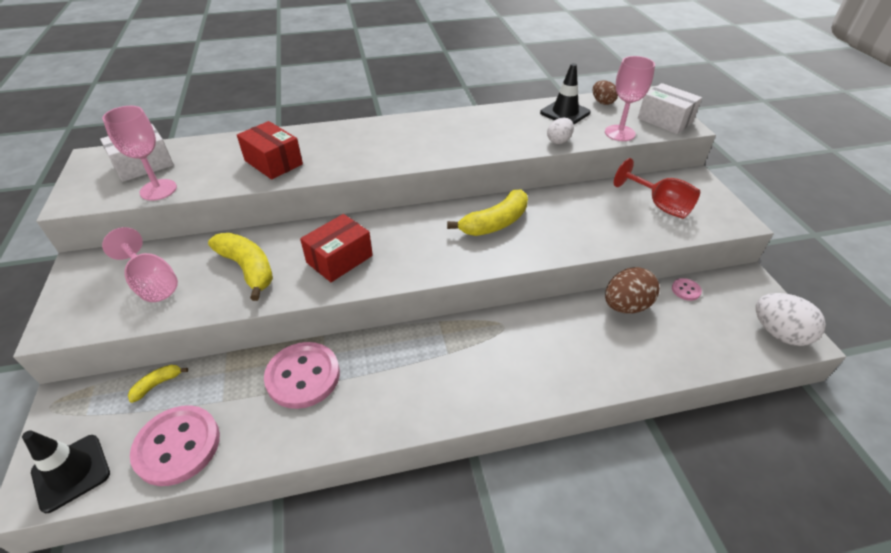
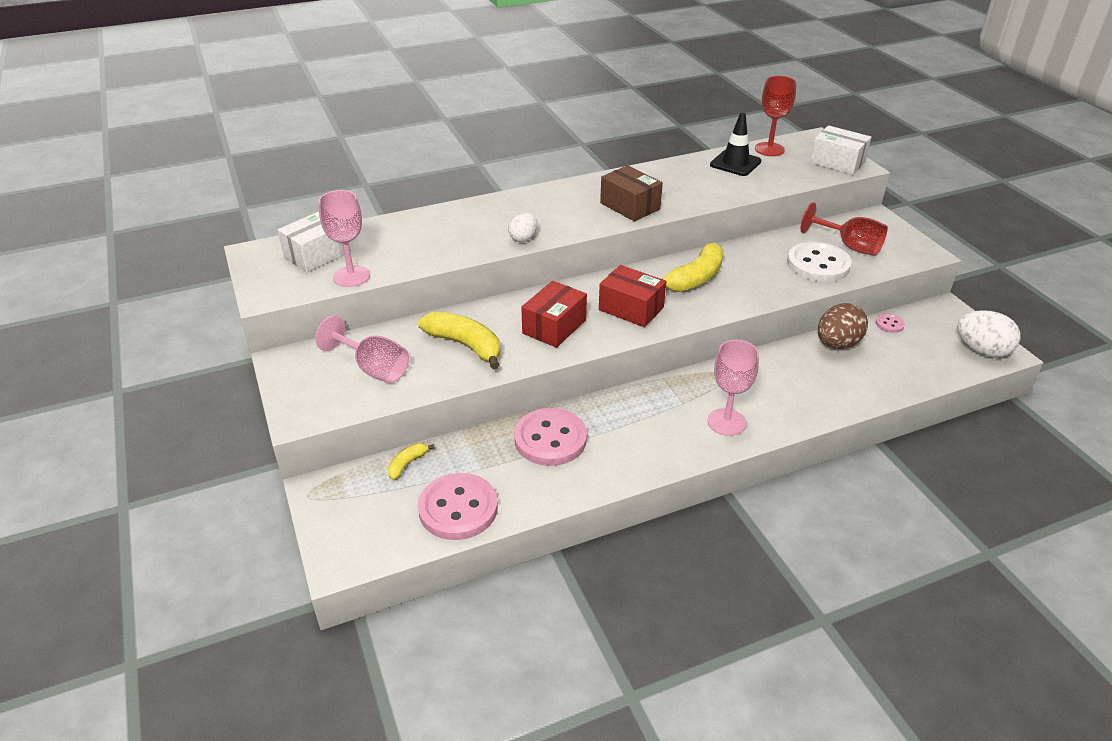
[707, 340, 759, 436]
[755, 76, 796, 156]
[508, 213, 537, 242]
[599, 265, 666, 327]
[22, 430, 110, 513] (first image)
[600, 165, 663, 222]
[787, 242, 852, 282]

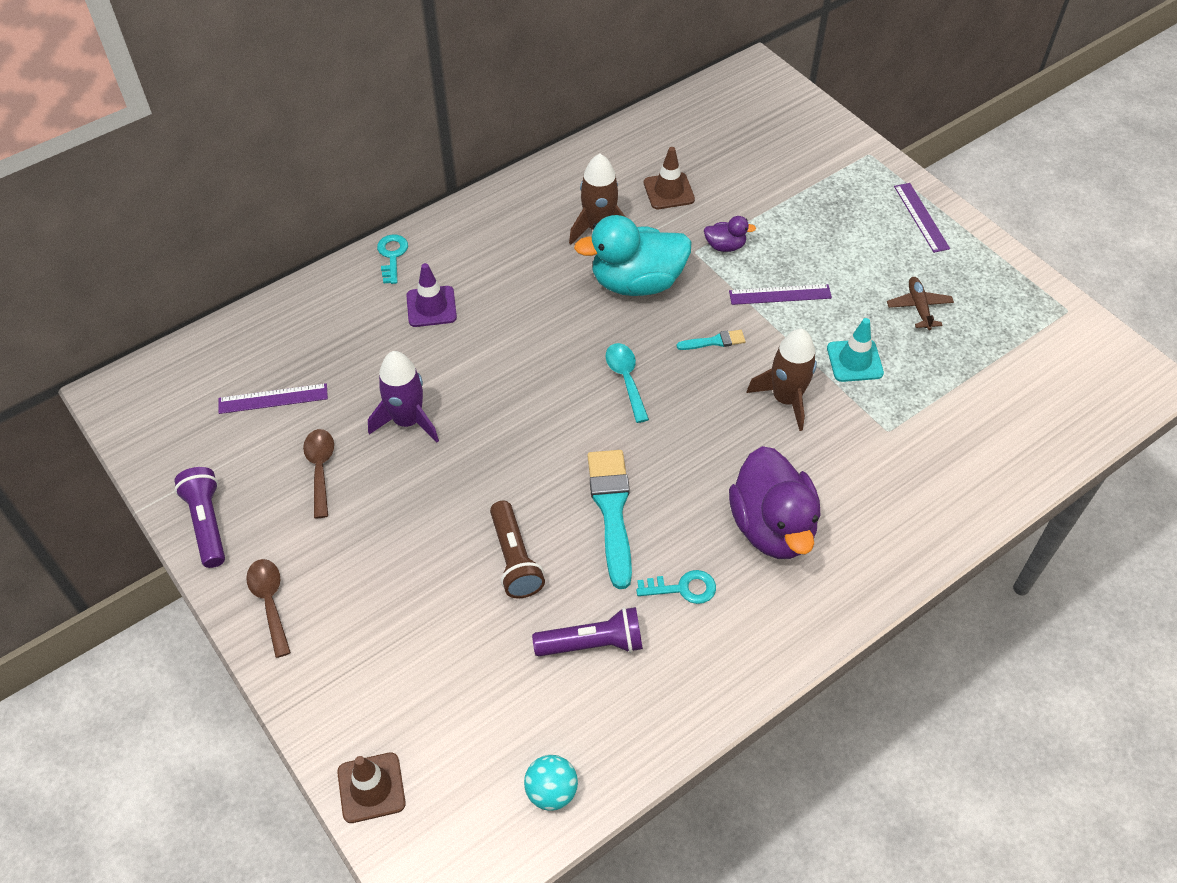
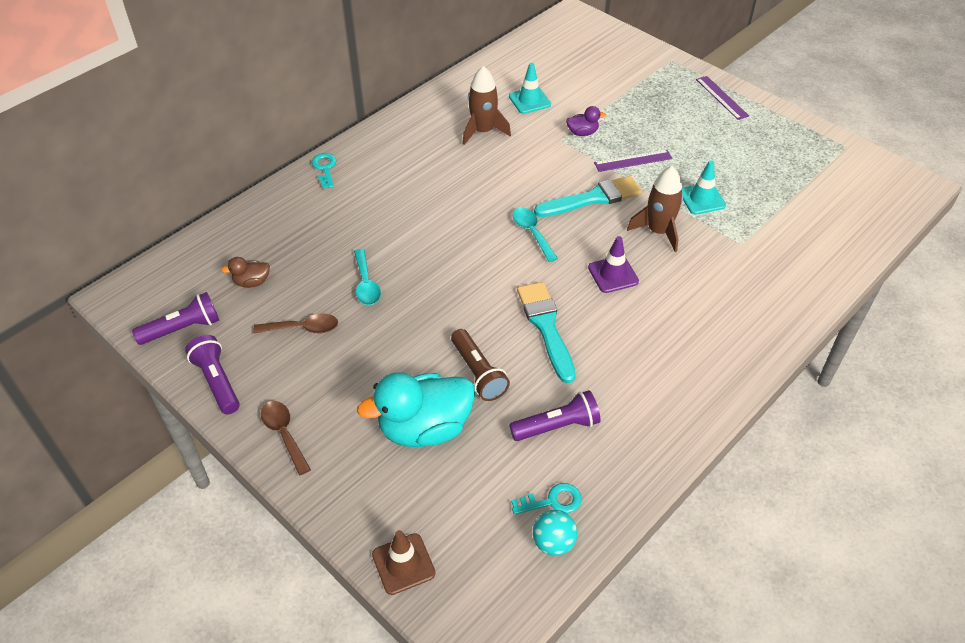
[509, 63, 551, 114]
[357, 372, 475, 447]
[588, 236, 639, 293]
[887, 277, 954, 330] (first image)
[534, 176, 642, 217]
[354, 249, 381, 305]
[221, 257, 270, 288]
[253, 313, 338, 333]
[729, 446, 820, 559] (first image)
[511, 483, 582, 515]
[132, 292, 219, 345]

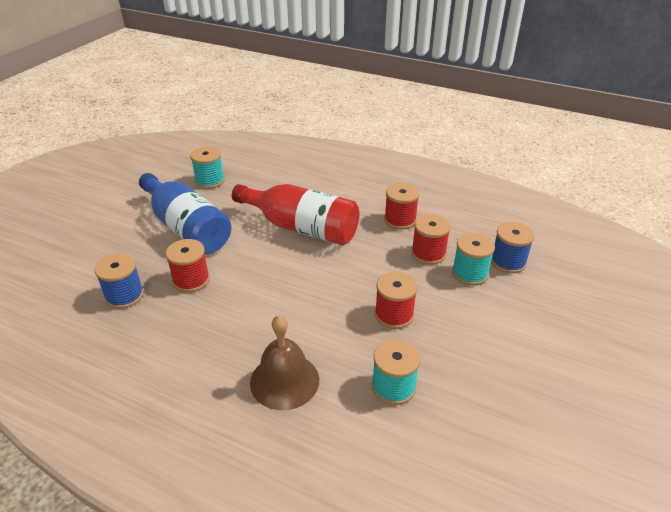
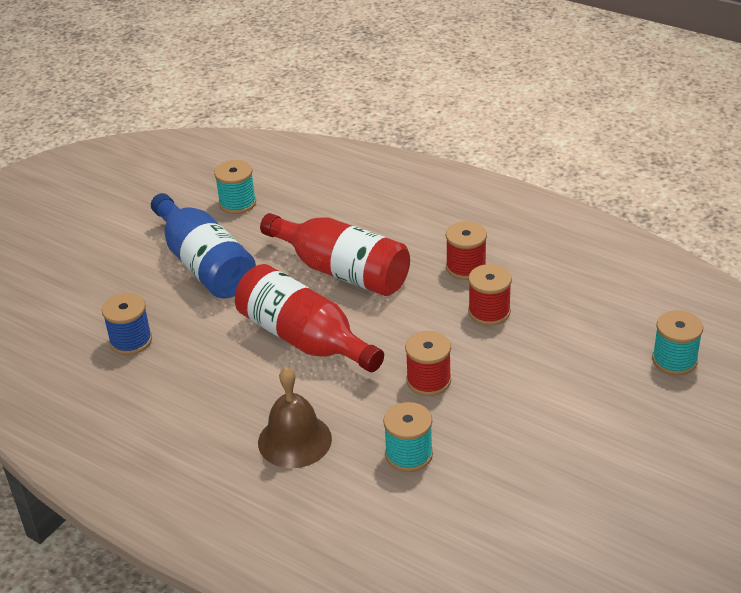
[491, 222, 535, 274] (first image)
[652, 310, 703, 375]
[166, 239, 210, 293] (first image)
[235, 264, 384, 372]

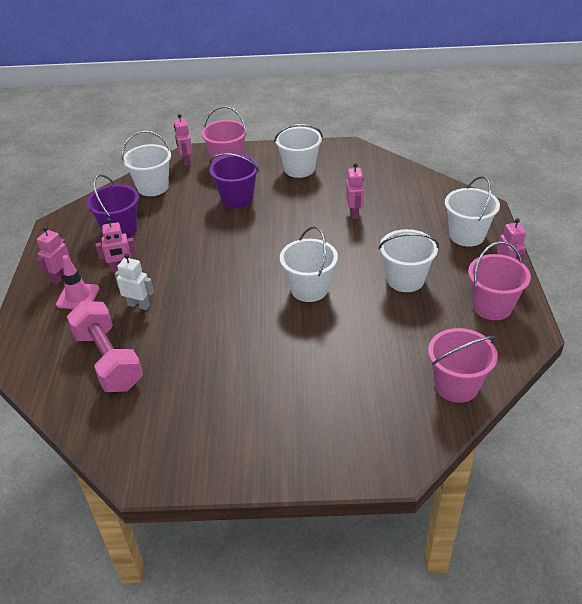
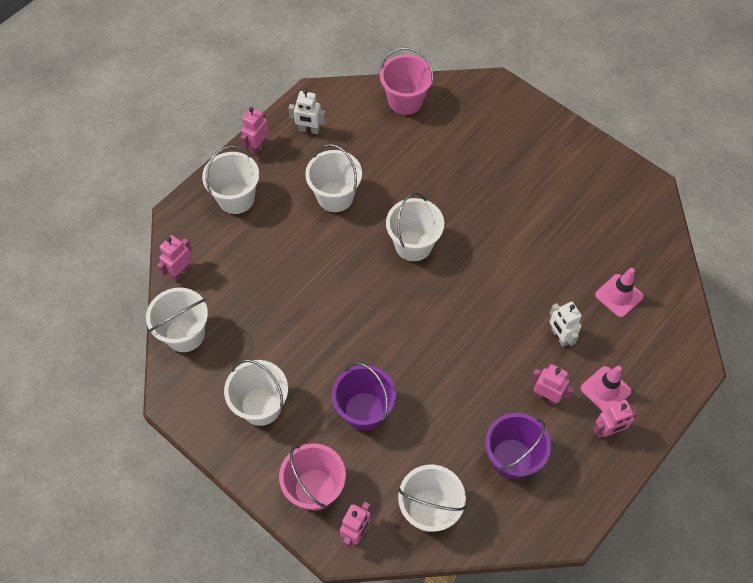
[157, 235, 192, 281]
[289, 89, 326, 134]
[595, 268, 644, 317]
[146, 288, 208, 352]

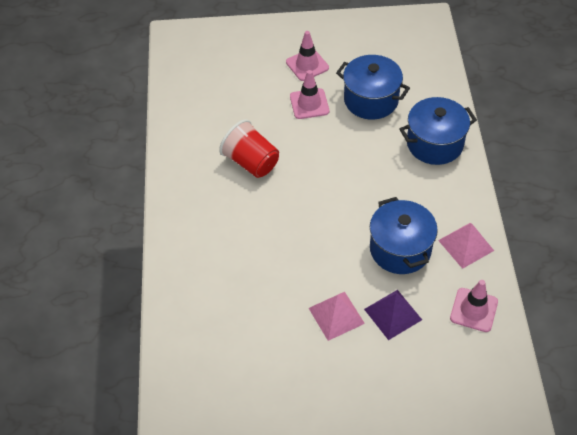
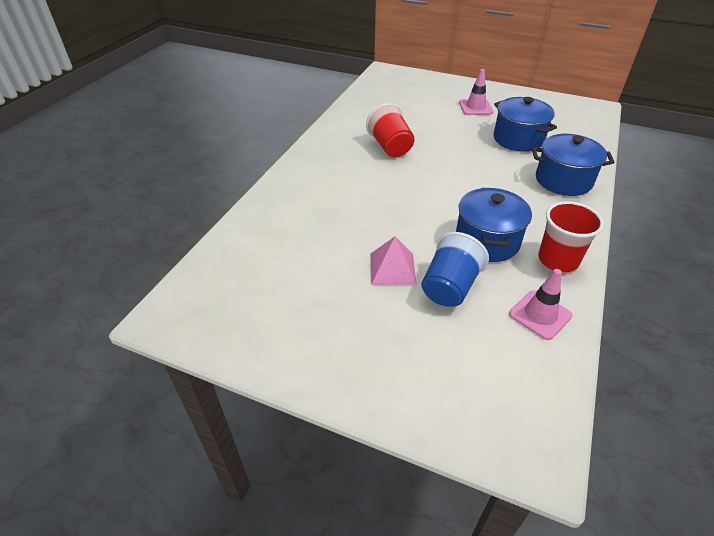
[290, 70, 329, 119] (first image)
[538, 201, 604, 272]
[421, 232, 489, 307]

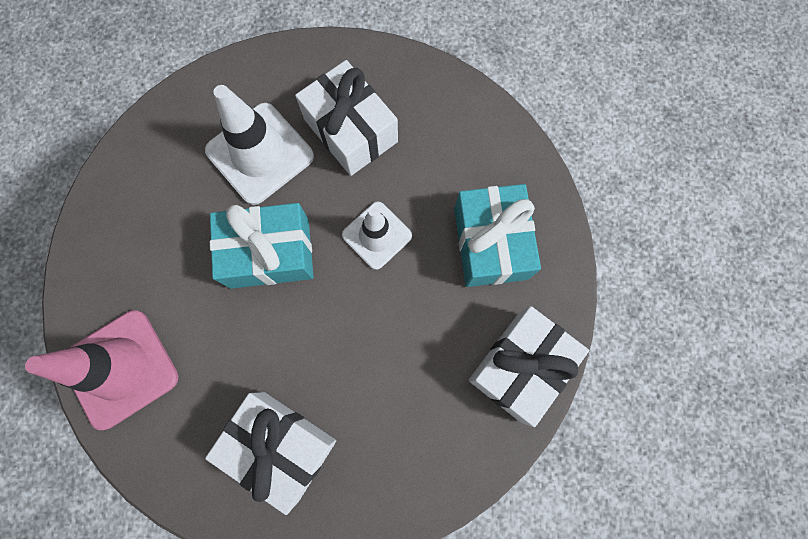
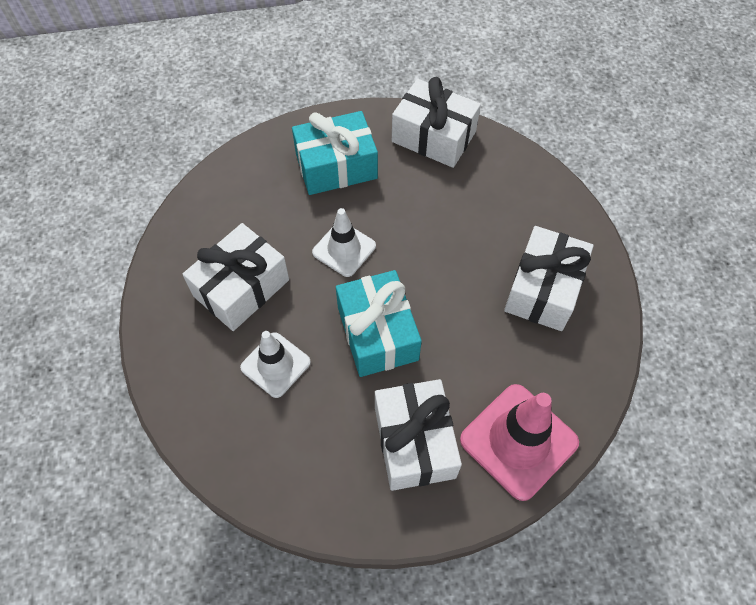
[240, 331, 311, 398]
[375, 379, 462, 491]

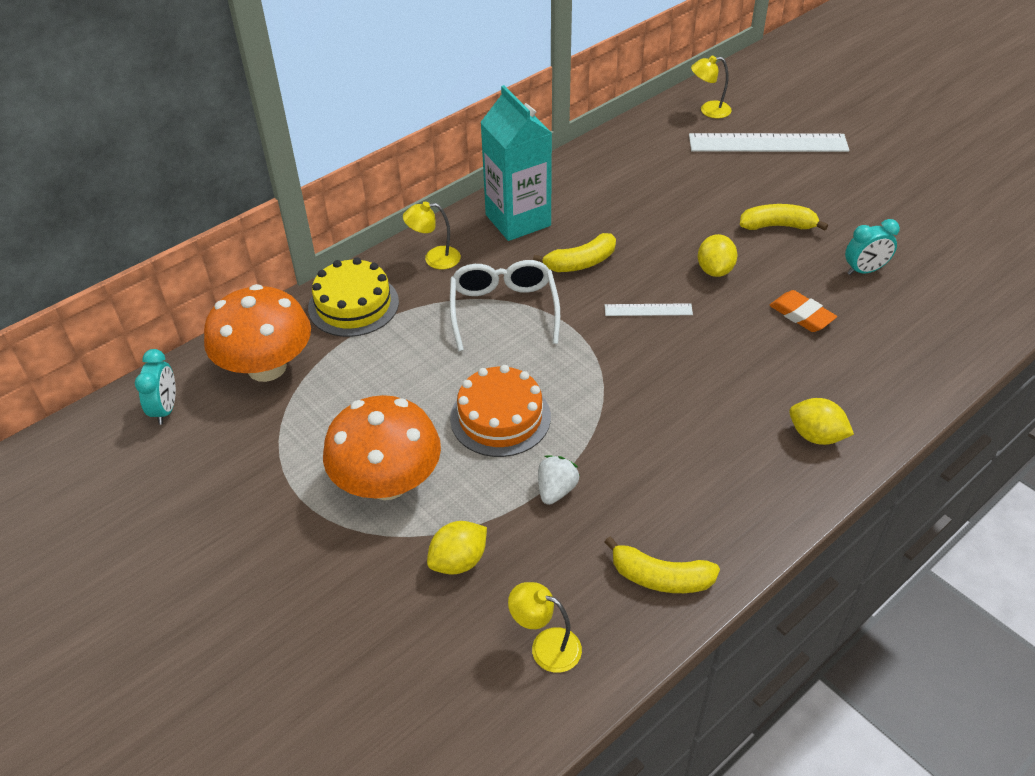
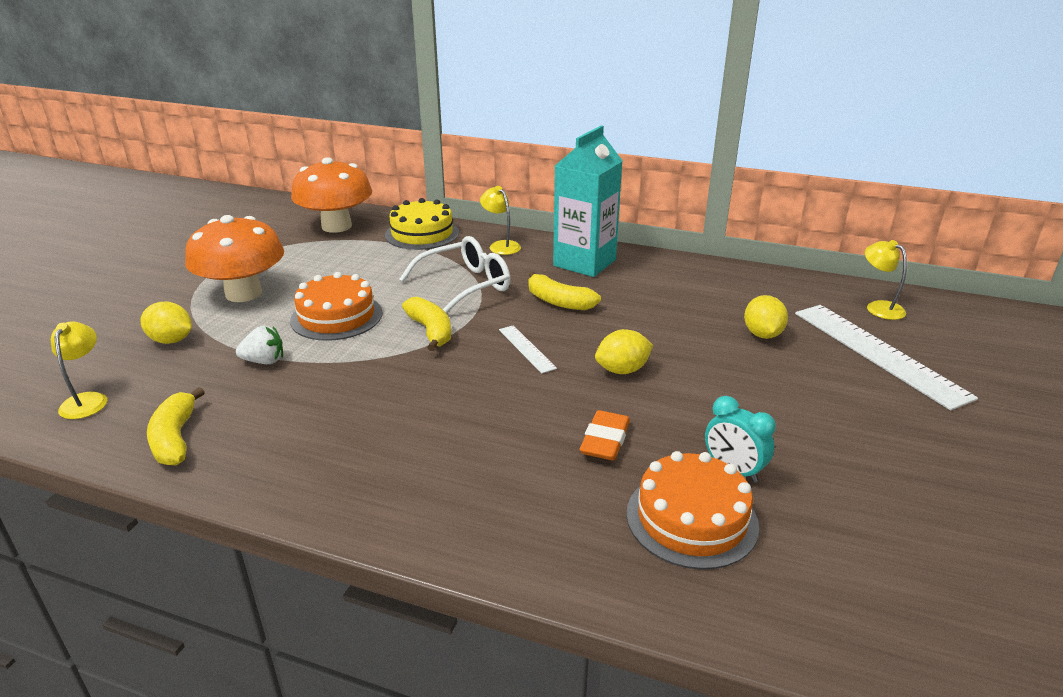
[402, 297, 451, 351]
[135, 349, 176, 425] (first image)
[744, 295, 788, 339]
[626, 451, 759, 570]

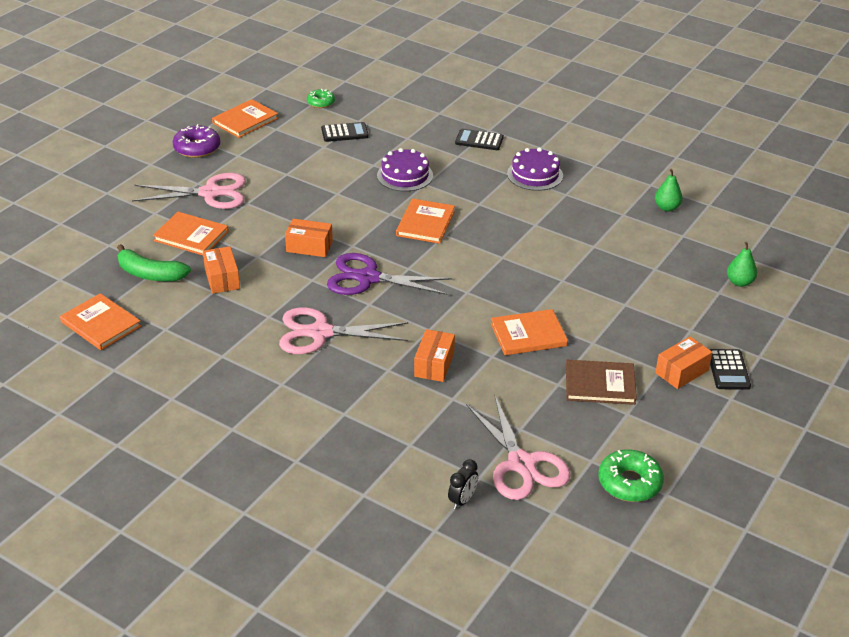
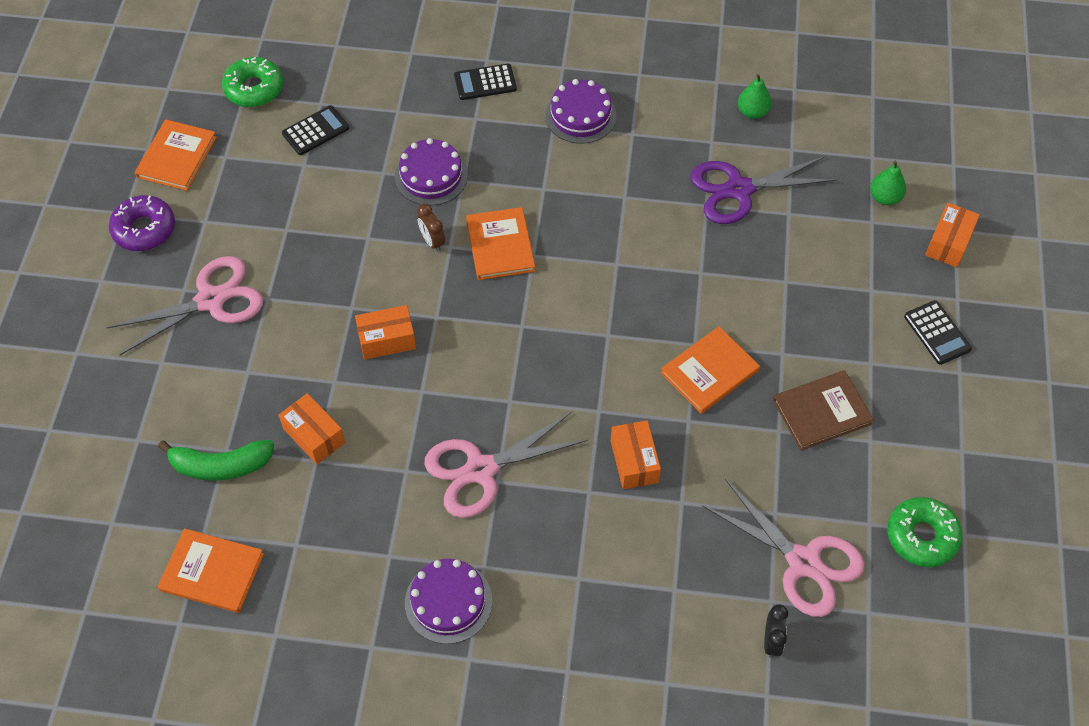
[222, 57, 283, 107]
[153, 212, 229, 255] (first image)
[690, 156, 837, 224]
[925, 203, 980, 267]
[417, 204, 445, 252]
[405, 559, 492, 644]

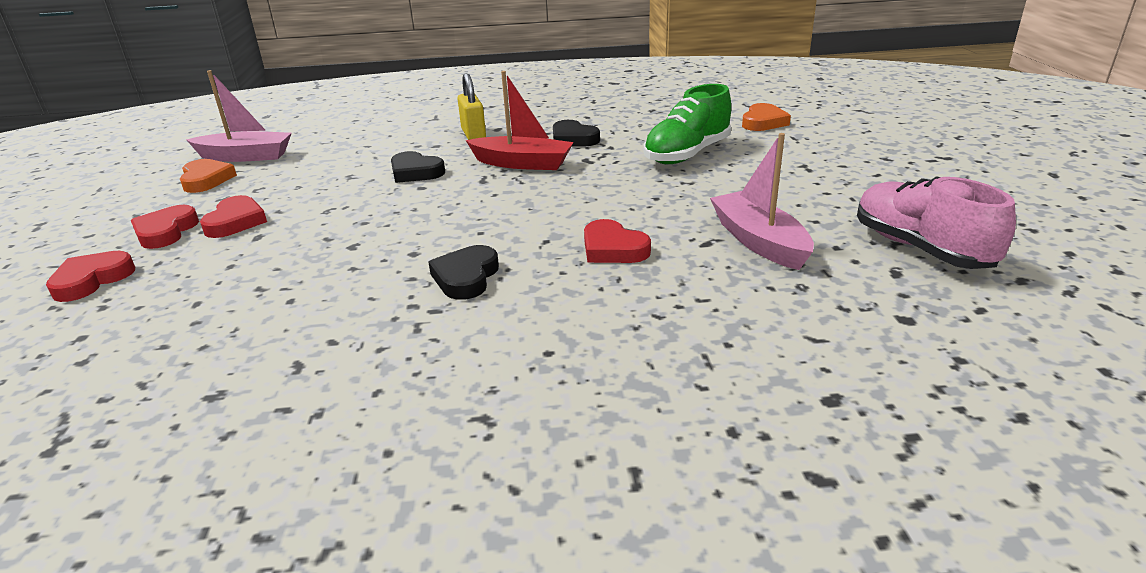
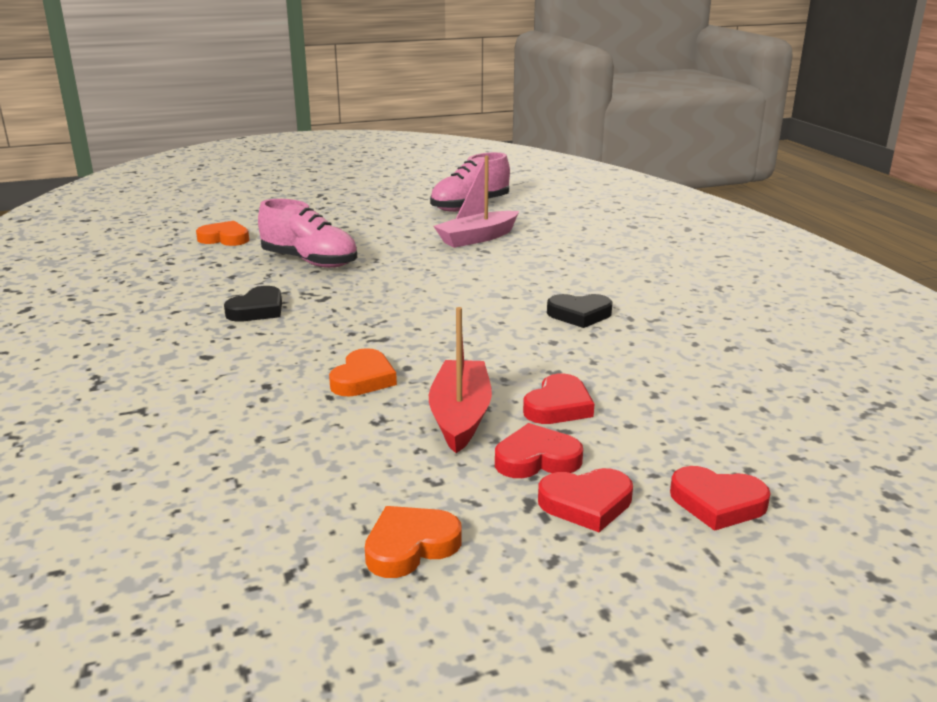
[186, 70, 292, 162] (first image)
[429, 307, 492, 453]
[457, 73, 486, 140] (first image)
[258, 199, 357, 268]
[329, 348, 397, 397]
[523, 374, 594, 424]

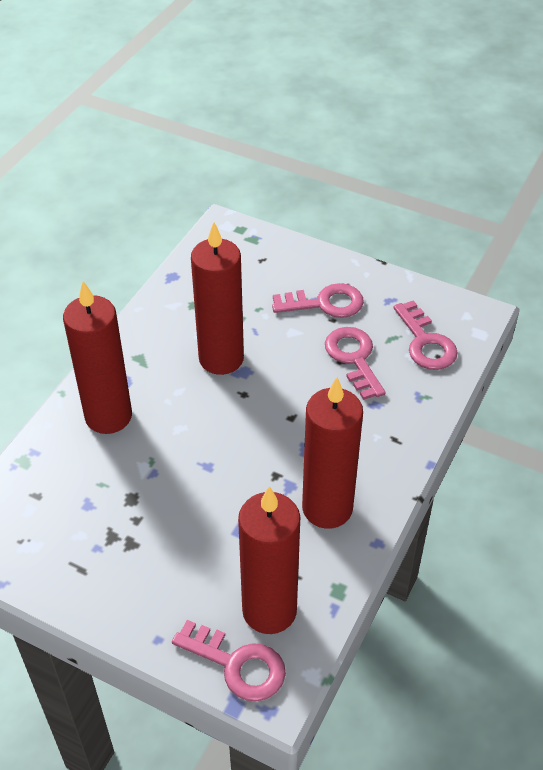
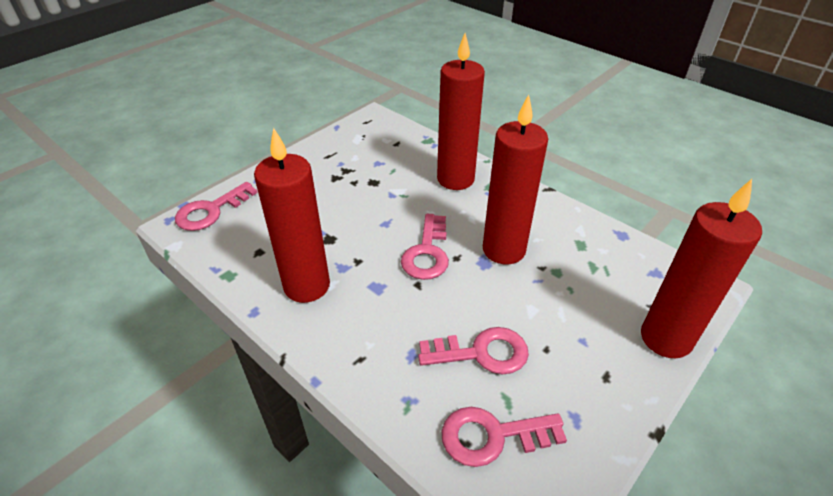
[401, 214, 449, 280]
[641, 179, 762, 358]

